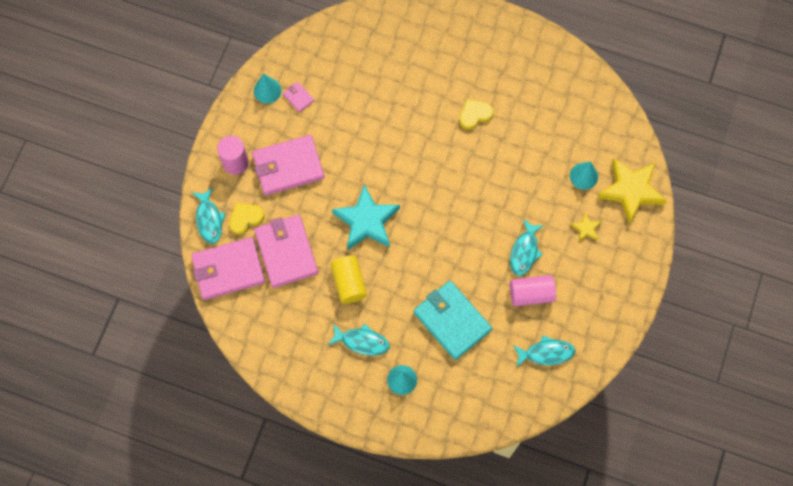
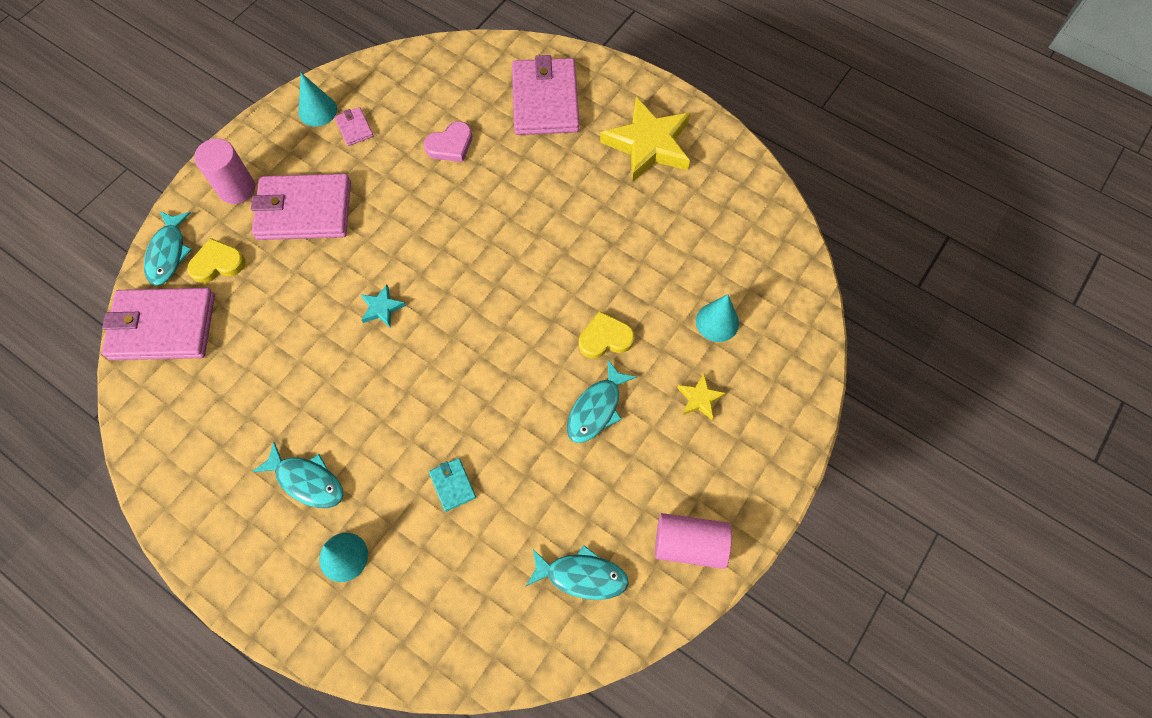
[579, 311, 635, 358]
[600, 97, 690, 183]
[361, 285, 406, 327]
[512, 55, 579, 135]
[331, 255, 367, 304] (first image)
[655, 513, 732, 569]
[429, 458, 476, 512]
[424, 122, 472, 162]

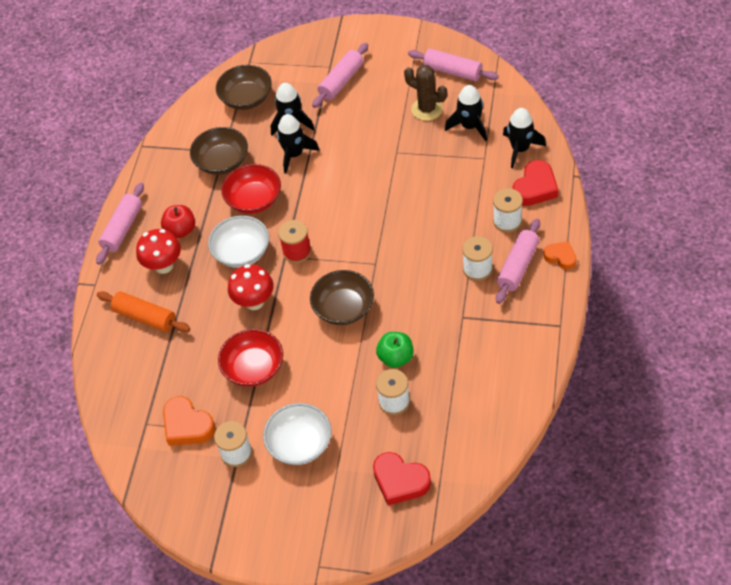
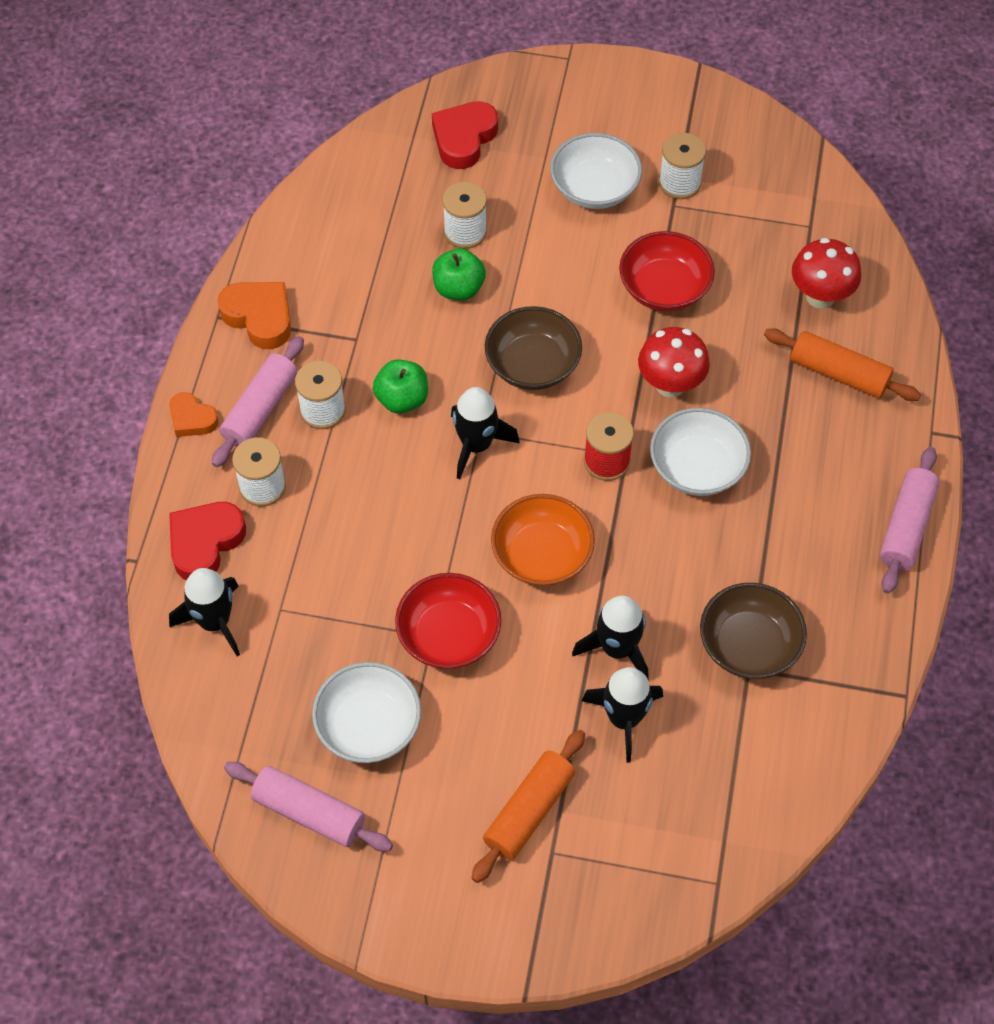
[472, 730, 585, 883]
[216, 65, 272, 110] (first image)
[312, 662, 421, 763]
[451, 387, 520, 479]
[395, 573, 501, 669]
[161, 205, 195, 238] (first image)
[792, 238, 861, 309]
[218, 282, 291, 349]
[432, 101, 498, 169]
[373, 359, 428, 413]
[491, 494, 595, 586]

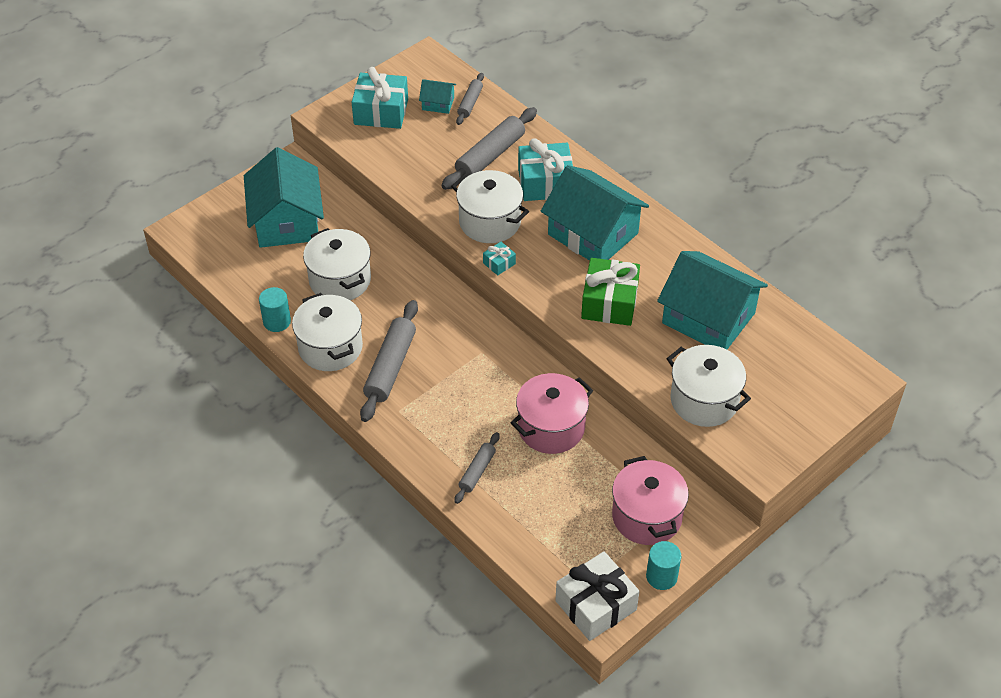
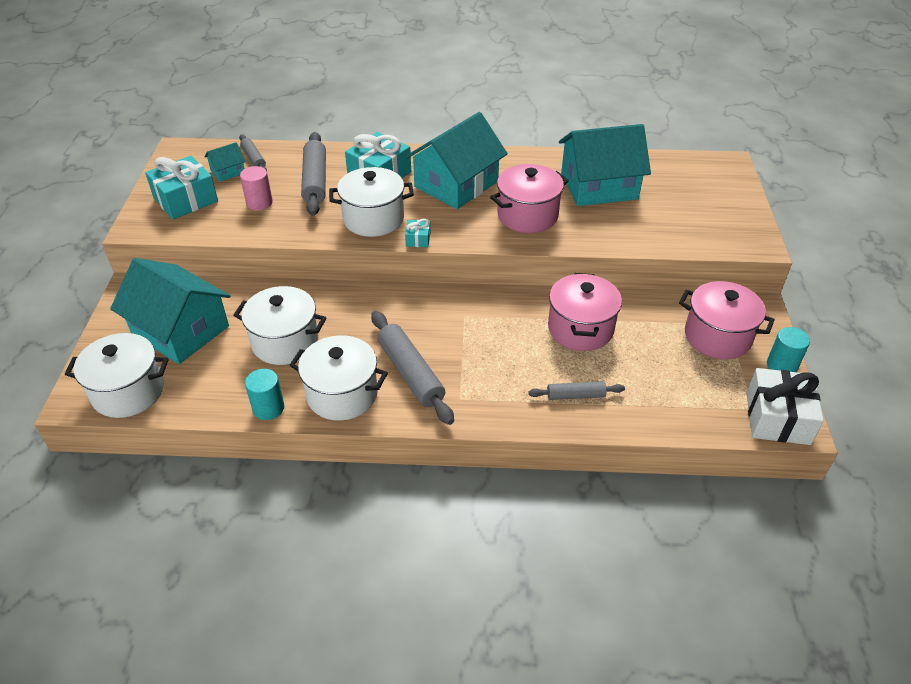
[405, 112, 508, 209]
[490, 164, 569, 233]
[65, 333, 169, 418]
[528, 381, 625, 400]
[240, 166, 273, 210]

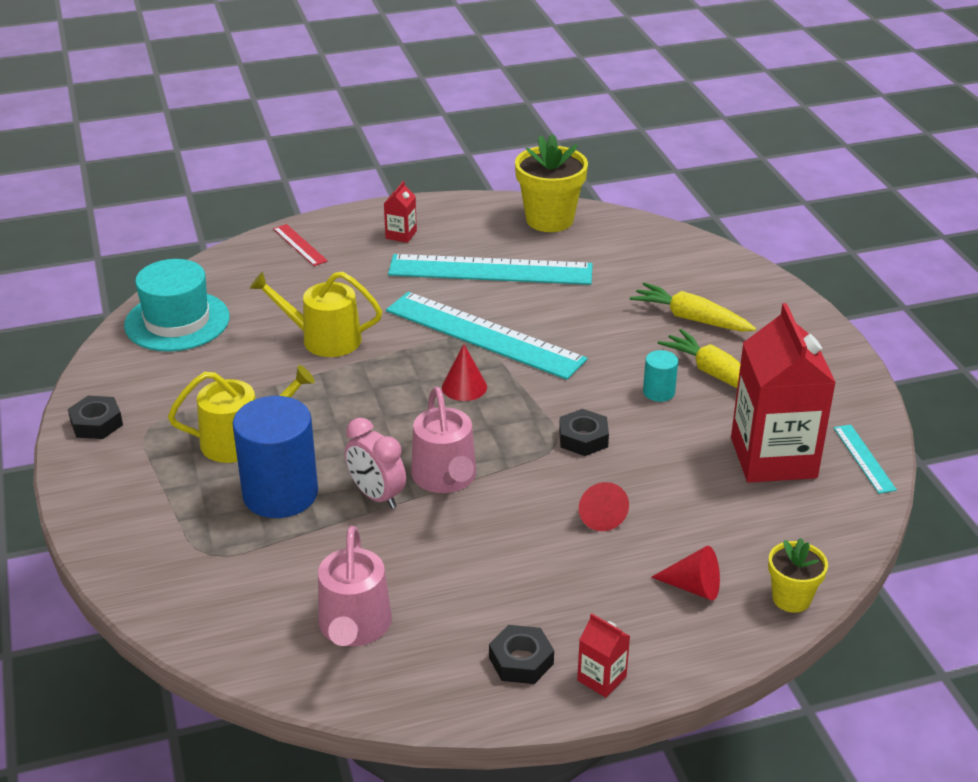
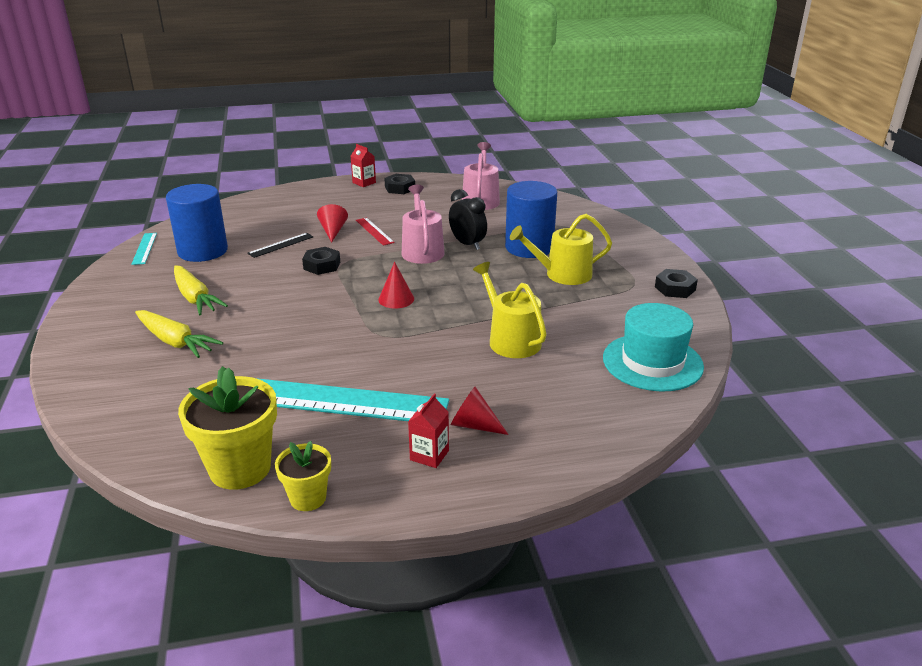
[356, 218, 395, 246]
[473, 262, 547, 358]
[386, 292, 588, 380] (first image)
[166, 184, 228, 262]
[643, 350, 678, 402] (first image)
[449, 189, 487, 250]
[275, 441, 331, 511]
[451, 387, 509, 435]
[247, 233, 314, 258]

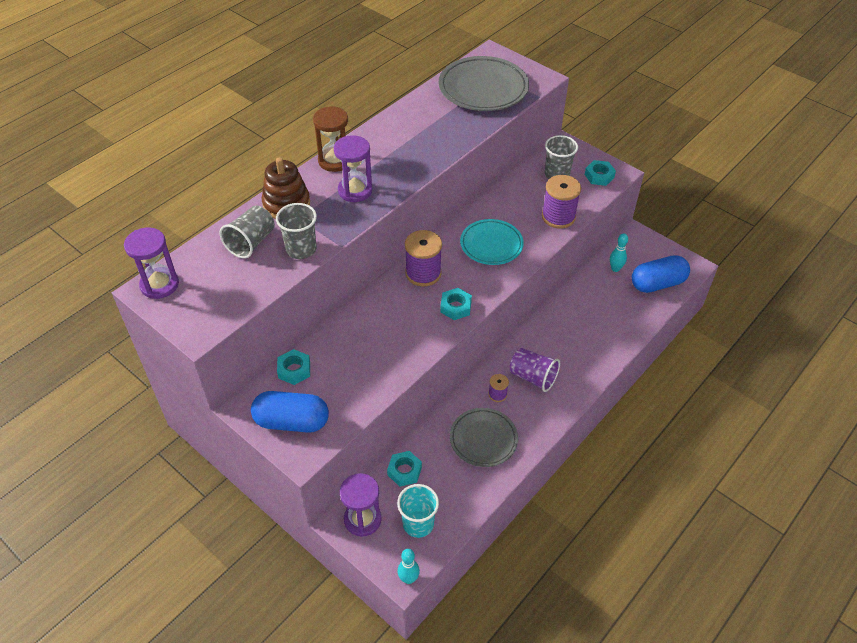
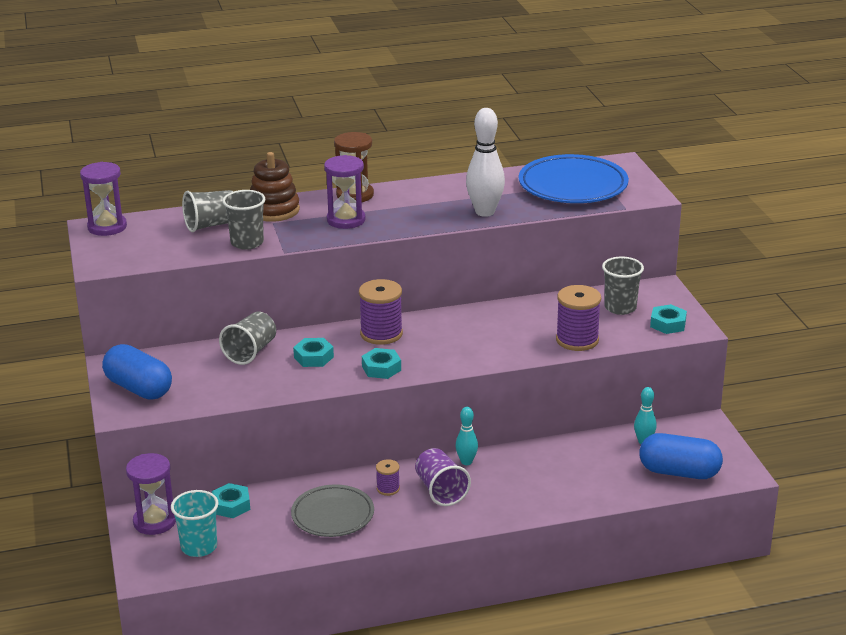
[519, 154, 629, 203]
[460, 219, 524, 265] (first image)
[293, 338, 334, 367]
[455, 407, 478, 465]
[466, 108, 505, 217]
[219, 312, 276, 365]

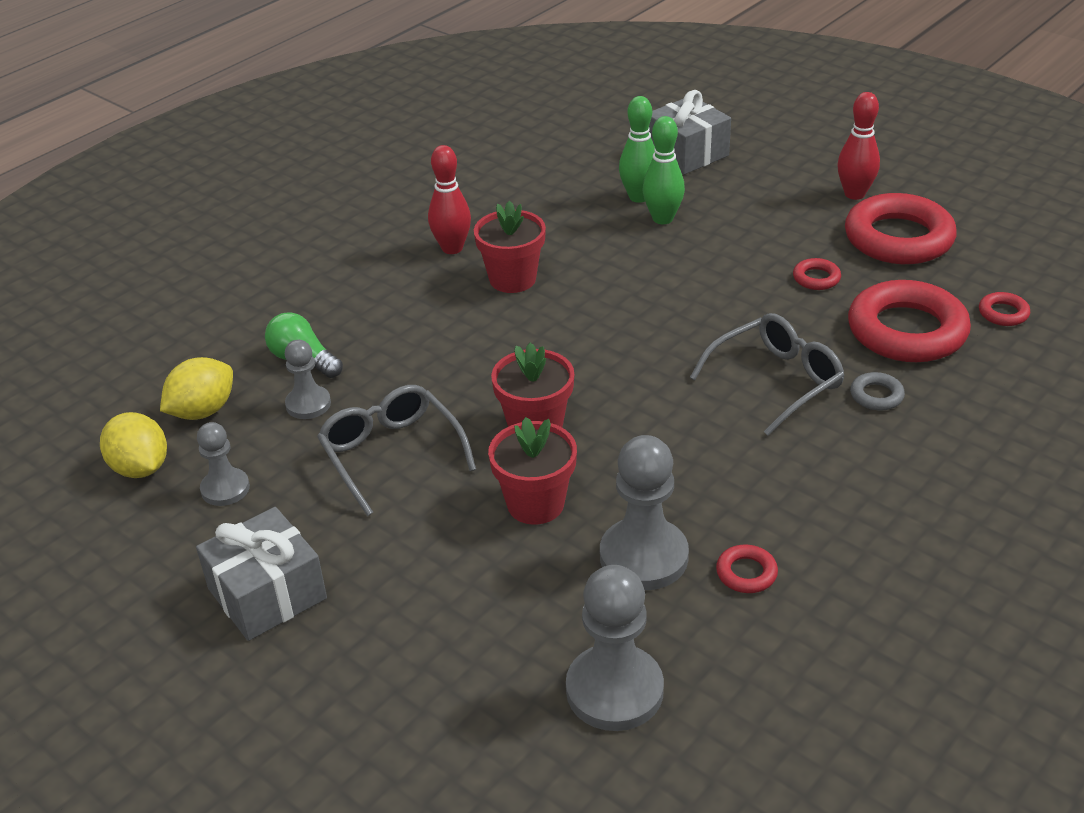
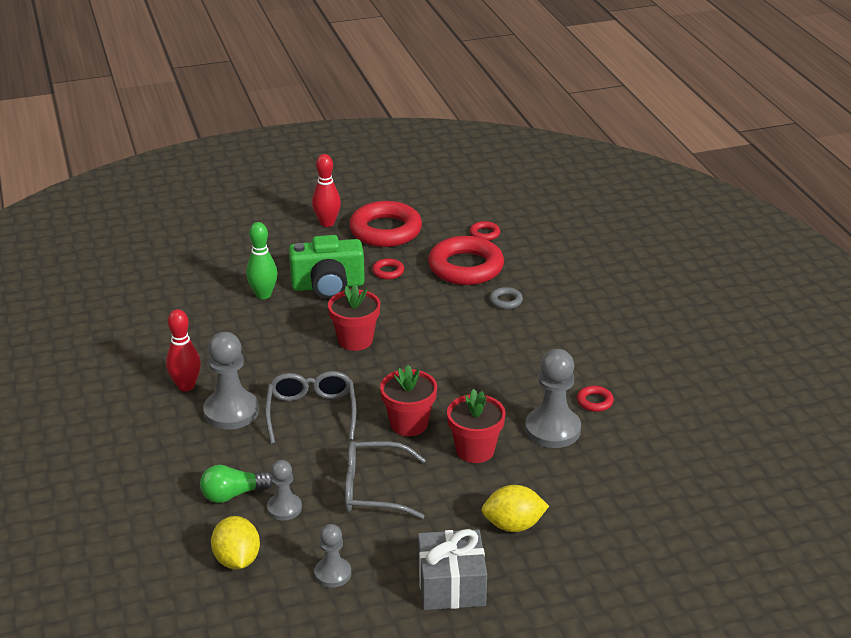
[649, 90, 731, 175] (first image)
[619, 96, 655, 203] (first image)
[328, 284, 381, 351]
[265, 371, 356, 444]
[481, 485, 549, 532]
[203, 332, 259, 430]
[289, 235, 365, 299]

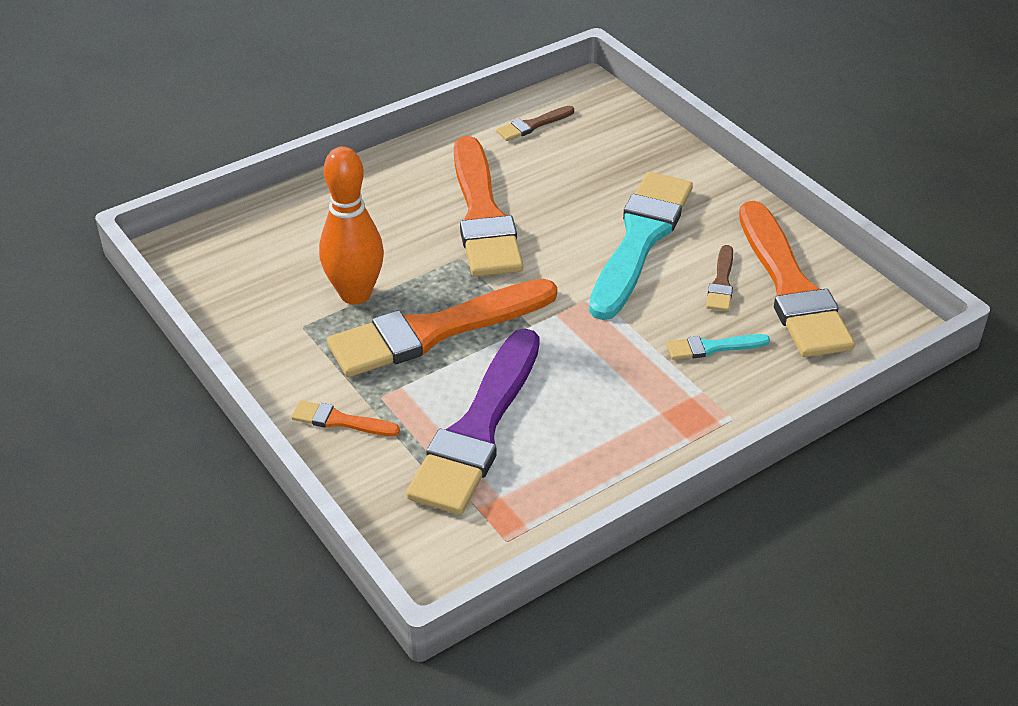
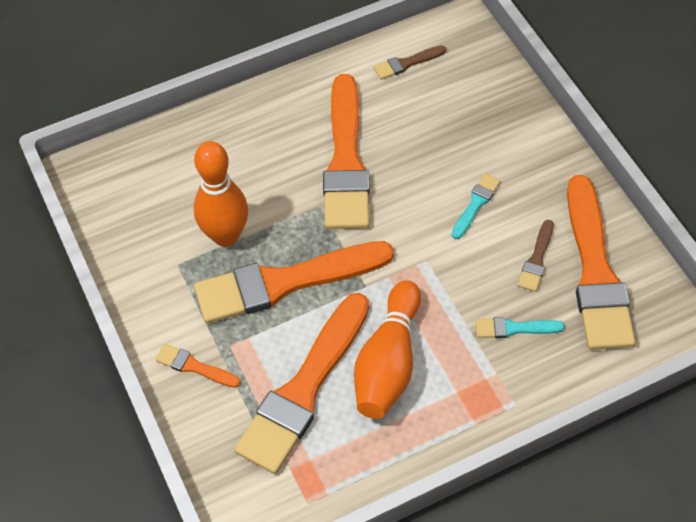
[452, 173, 500, 239]
[234, 293, 369, 474]
[354, 280, 421, 419]

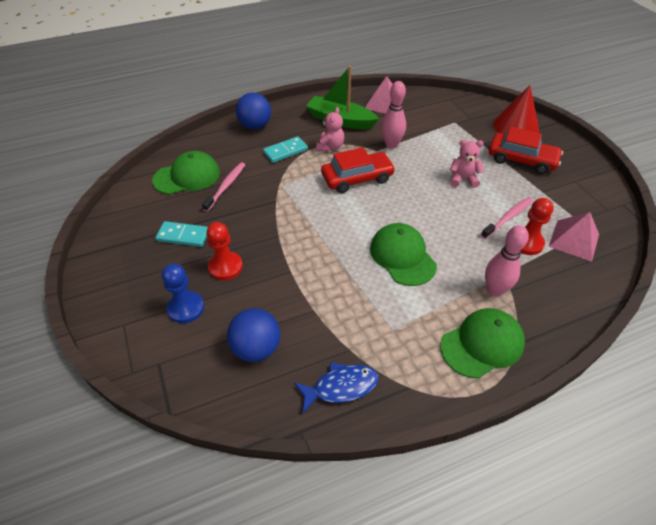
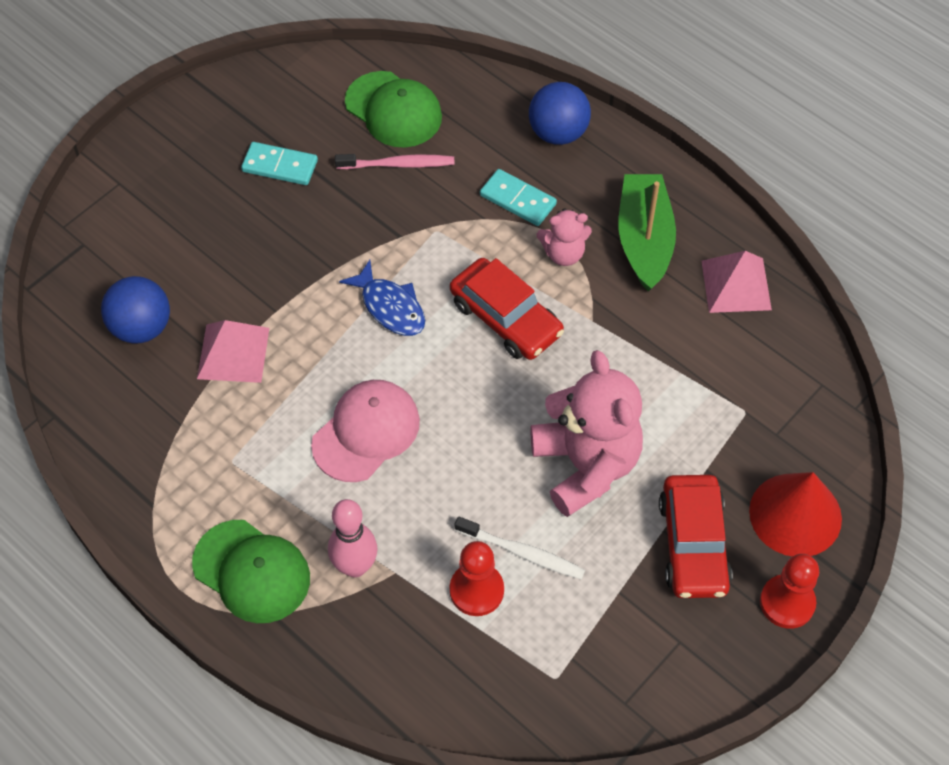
[381, 81, 406, 149] (first image)
[531, 350, 643, 517]
[455, 516, 585, 579]
[197, 320, 269, 383]
[241, 142, 318, 185]
[760, 554, 819, 629]
[311, 380, 420, 482]
[162, 263, 204, 323] (first image)
[339, 260, 425, 336]

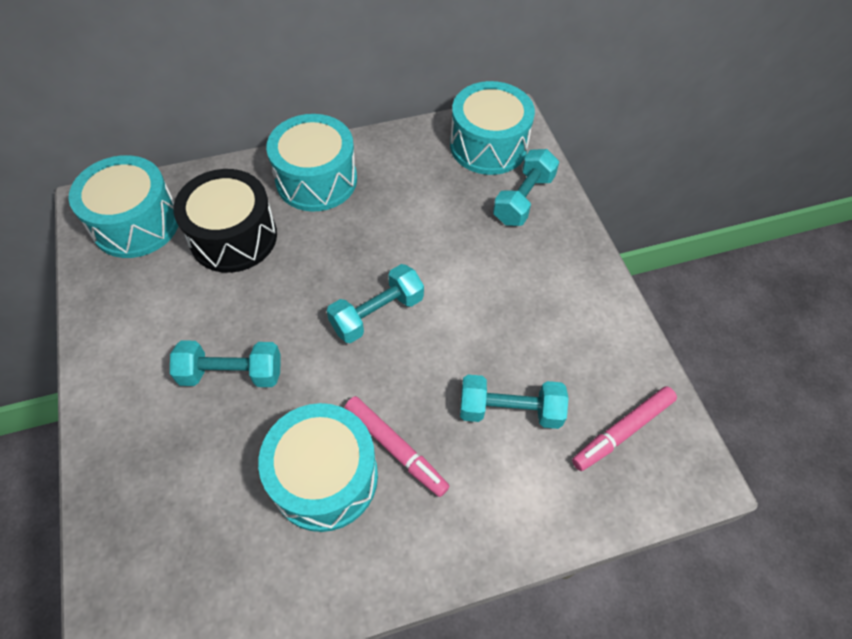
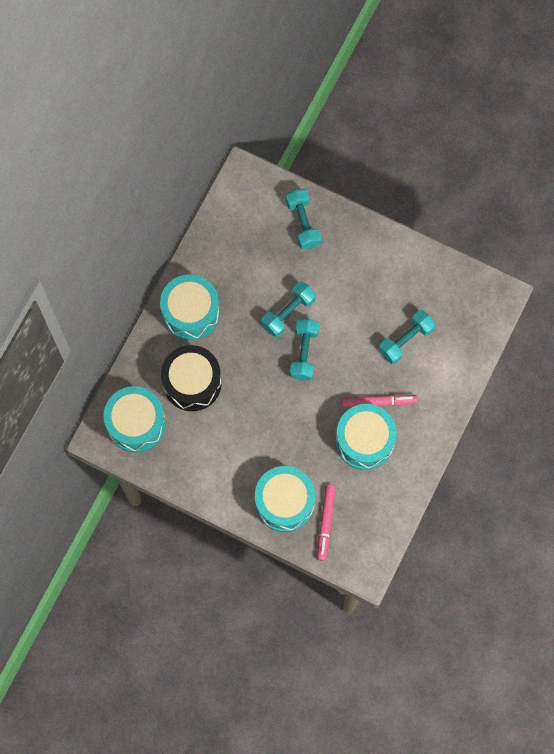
[255, 466, 315, 532]
[261, 281, 316, 337]
[317, 484, 336, 561]

